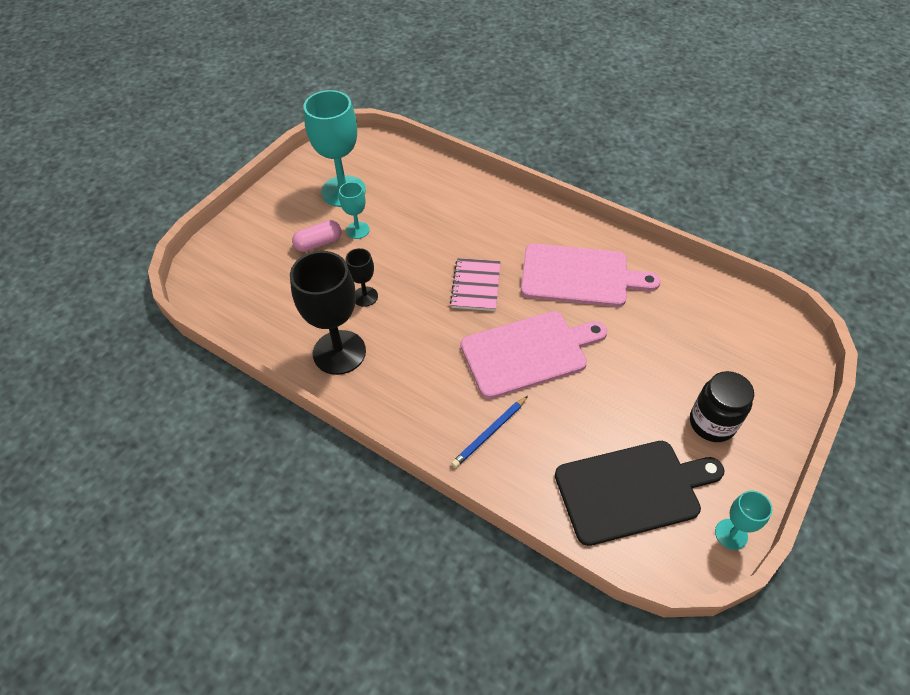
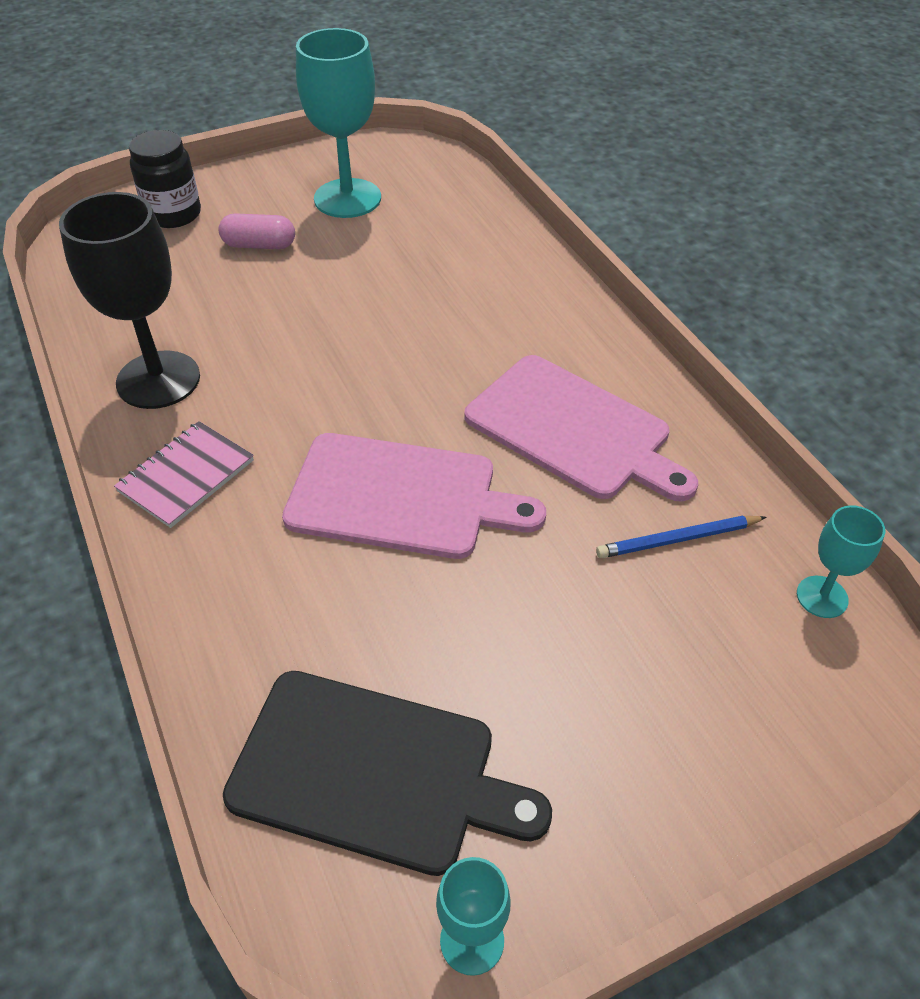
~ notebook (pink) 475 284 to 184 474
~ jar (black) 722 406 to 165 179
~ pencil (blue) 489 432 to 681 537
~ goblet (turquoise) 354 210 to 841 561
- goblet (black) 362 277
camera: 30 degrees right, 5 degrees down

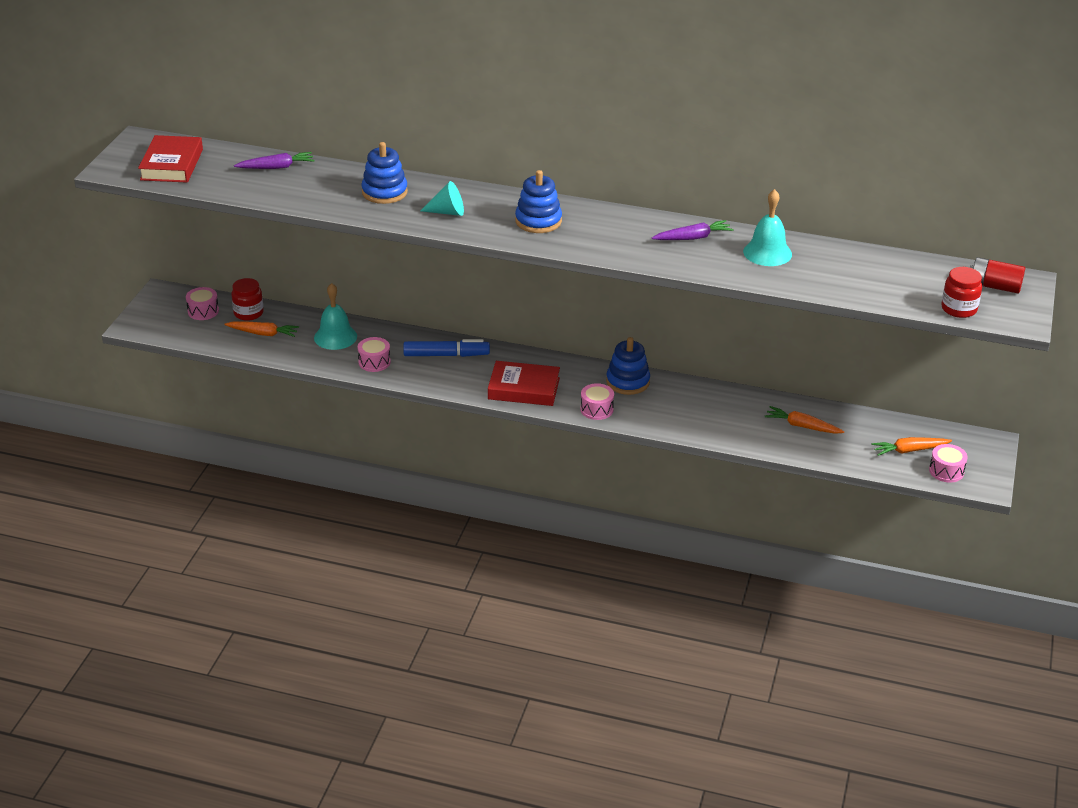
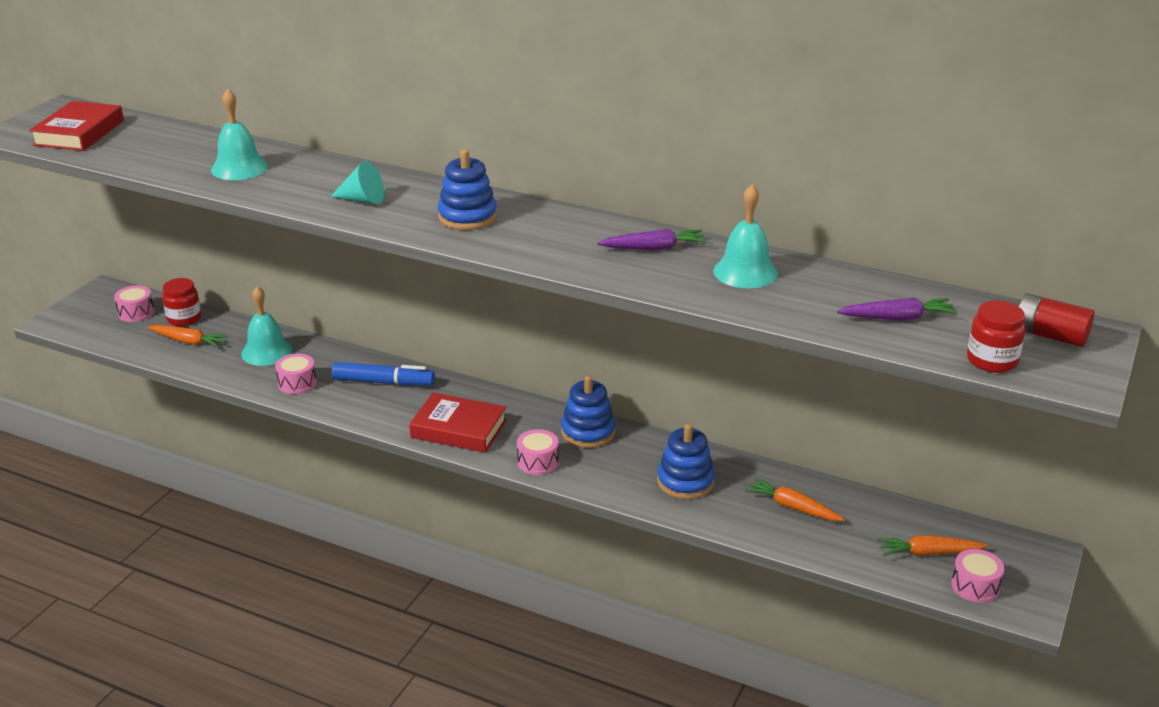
+ bell (turquoise) 239 134
~ stacking toy (blue) 385 173 to 686 461
~ carrot (purple) 274 160 to 897 309
camera: 10 degrees right, 5 degrees down

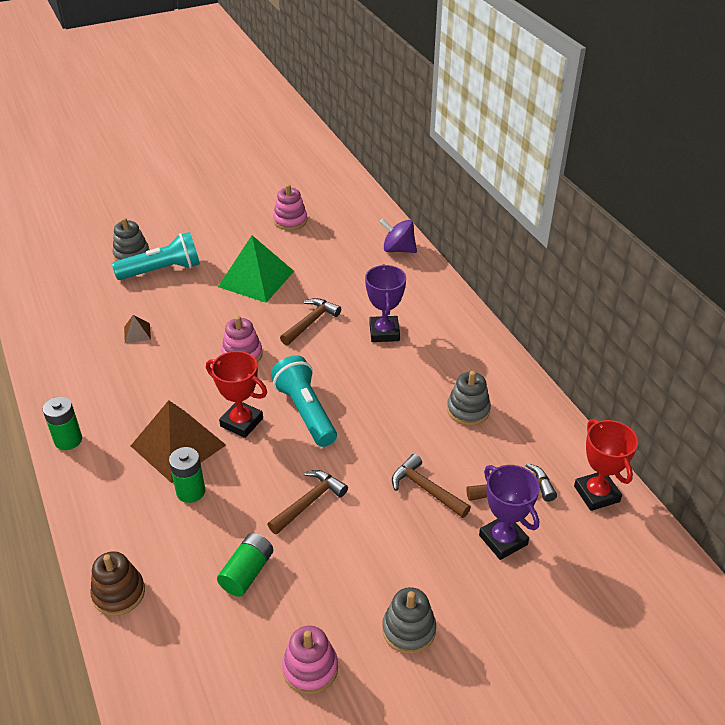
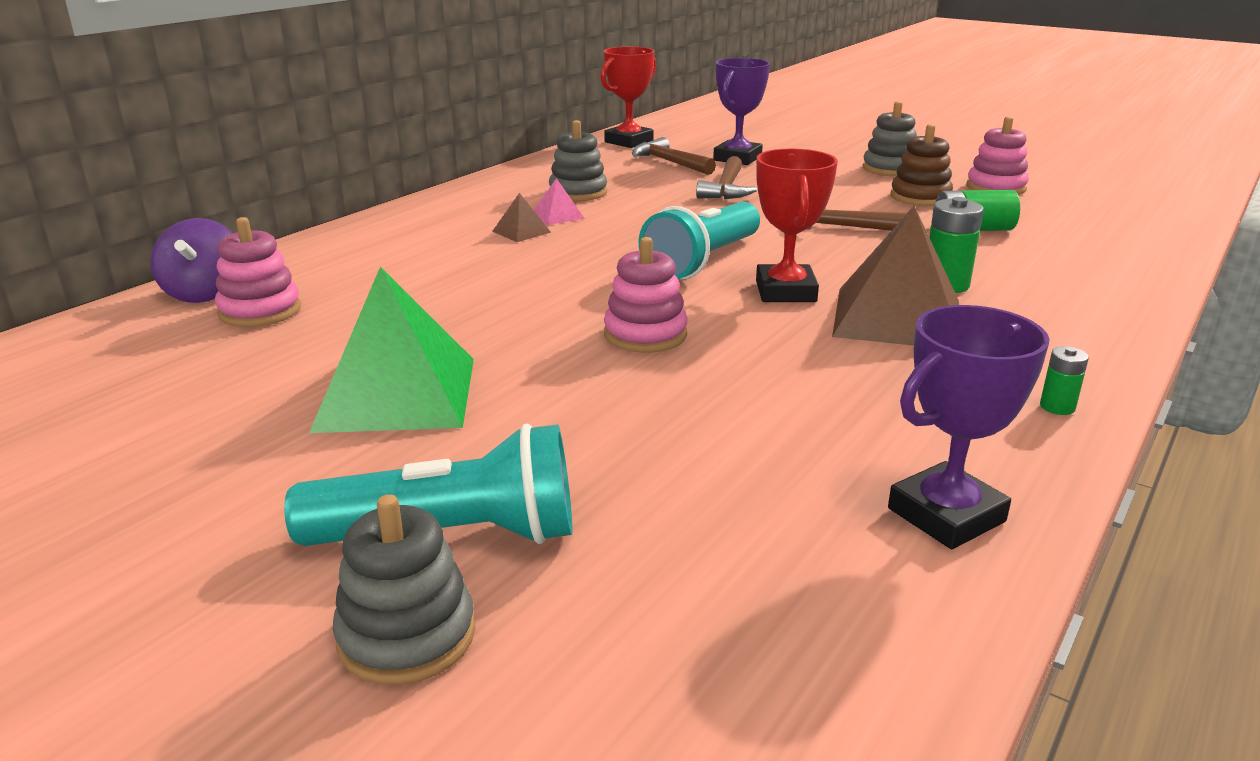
~ stacking toy (pink) 290 207 to 258 272
~ flashlight (turquoise) 156 256 = 428 485 135 degrees clockwise
~ pyramid (brown) 137 329 to 521 217
+ pyramid (pink) 559 201
~ trophy (purple) 385 303 to 969 427
~ stacking toy (brown) 117 583 to 921 165
~ battery (green) 62 423 = 1064 380 x0.57
- hammer (brown) 310 321
camera: 120 degrees left, 15 degrees down

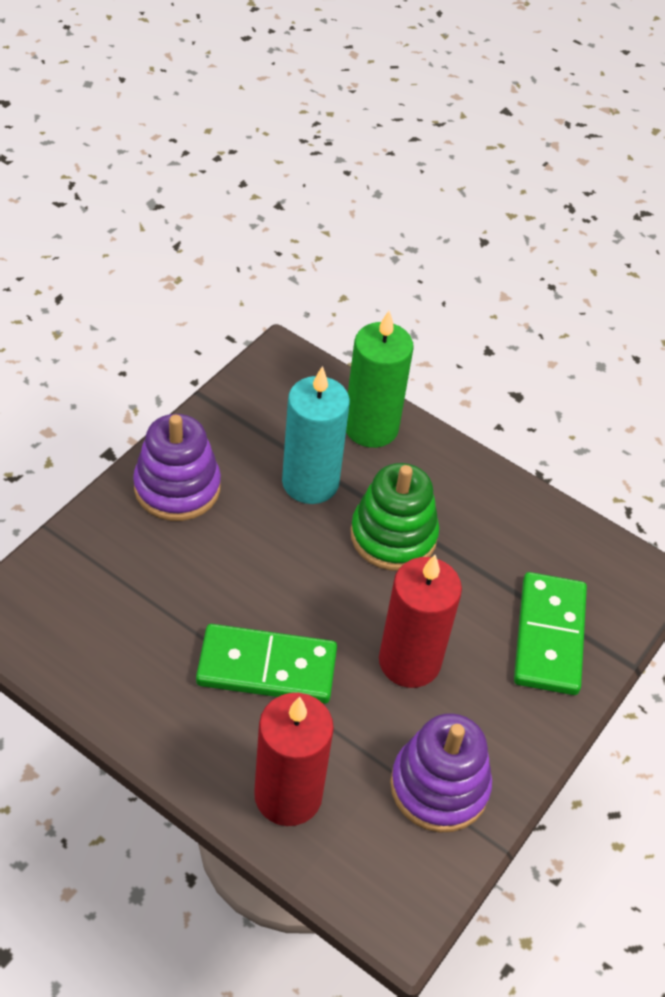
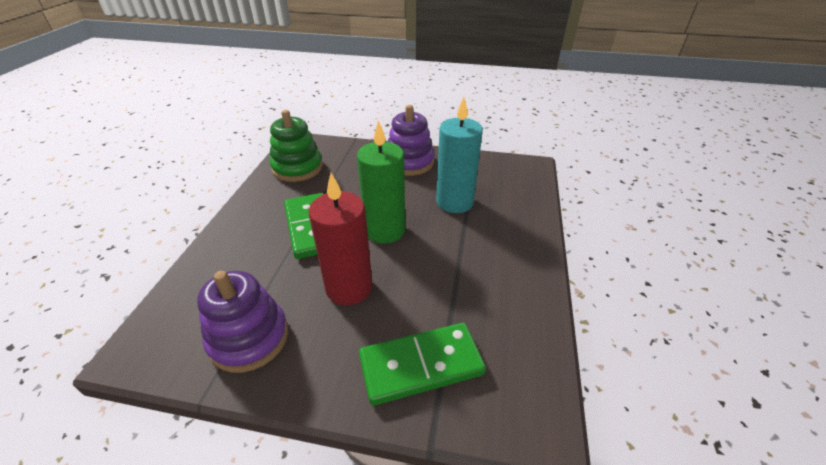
~ stacking toy (green) 395 517 to 296 146
~ candle (green) 380 379 to 381 182
- candle (red) 294 759
camera: 70 degrees right, 10 degrees down

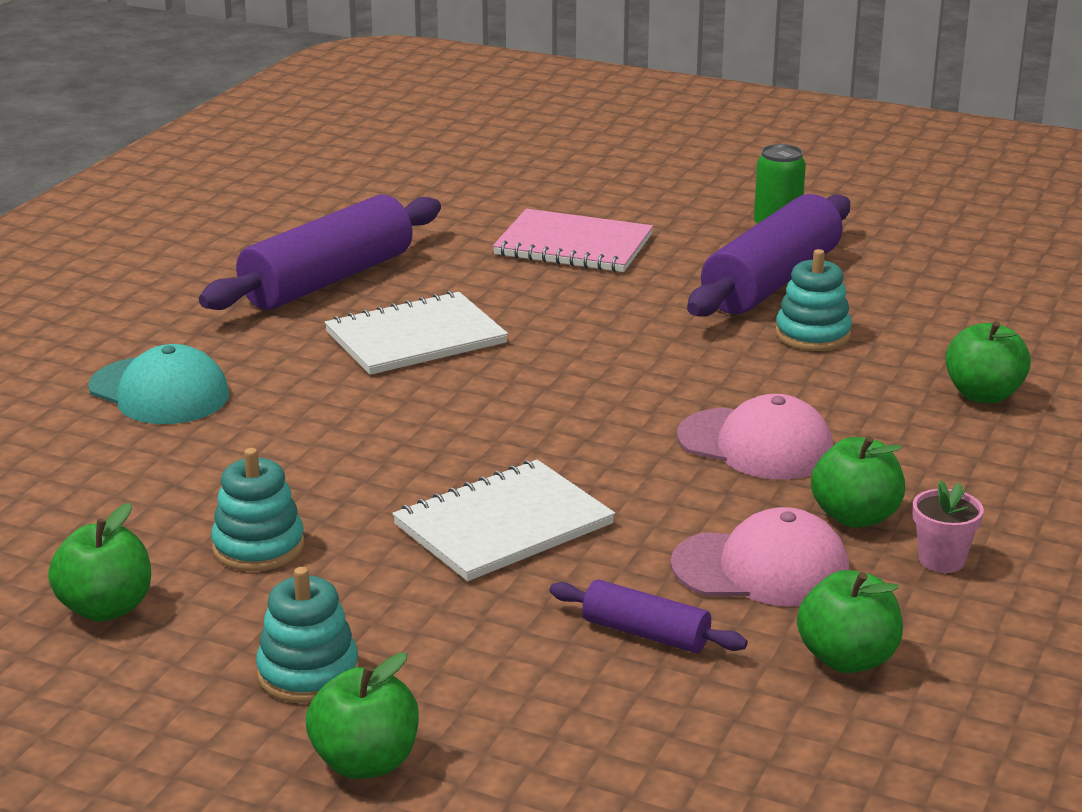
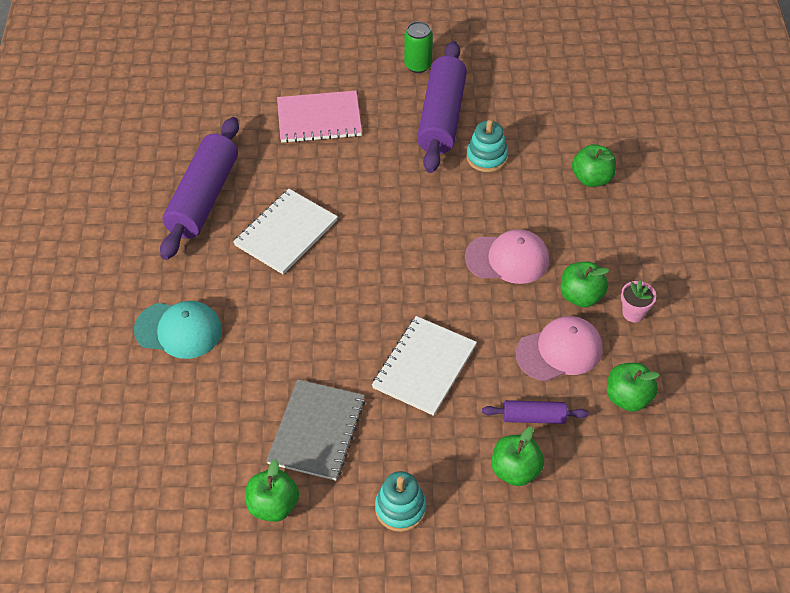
~ stacking toy (turquoise) 257 509 to notebook (grey) 315 430
~ apple (green) 362 716 to 517 456
camera: 25 degrees left, 25 degrees up

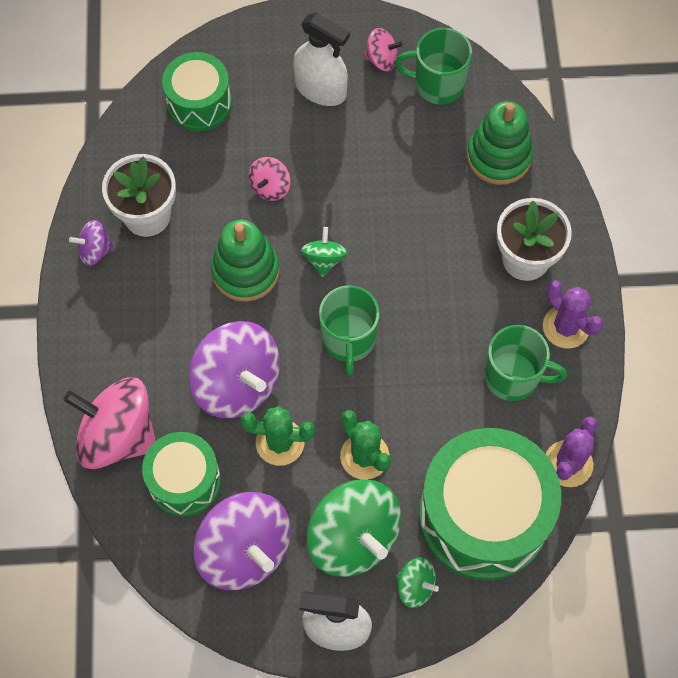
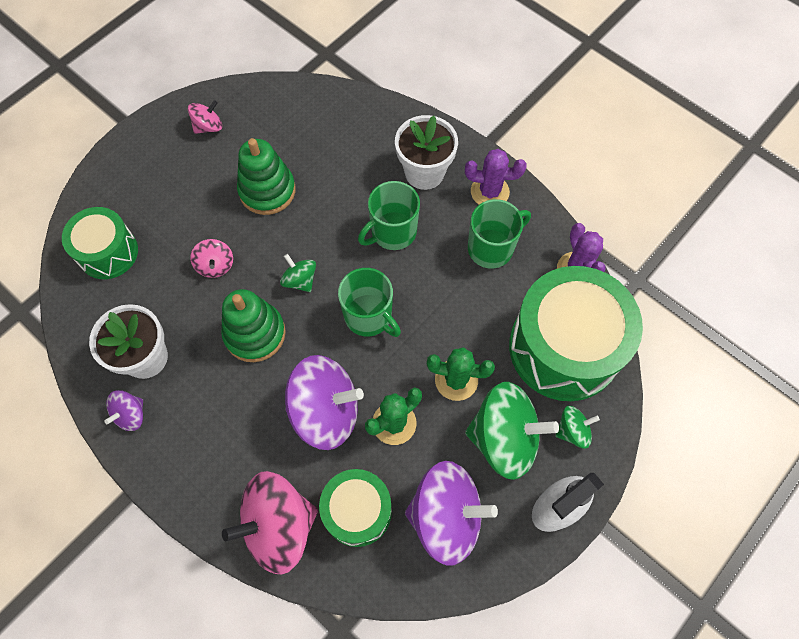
~ stacking toy (green) 500 143 to 266 176
~ mug (green) 433 66 to 389 215
- spray bottle (white) 321 59
camera: 45 degrees left, 0 degrees up

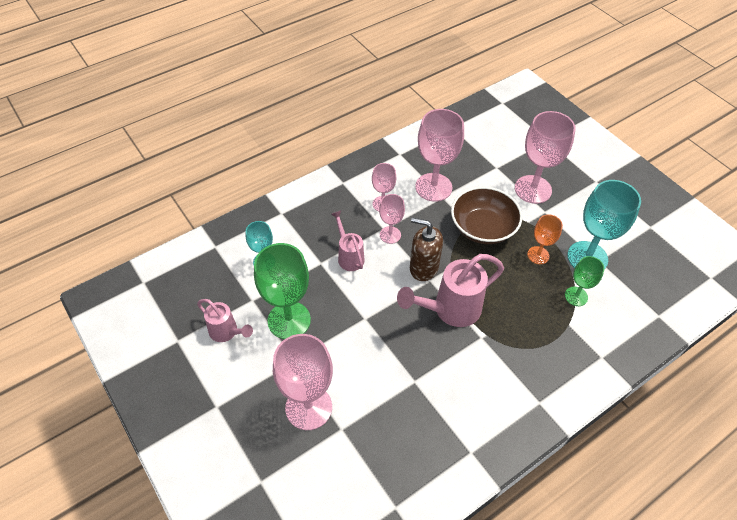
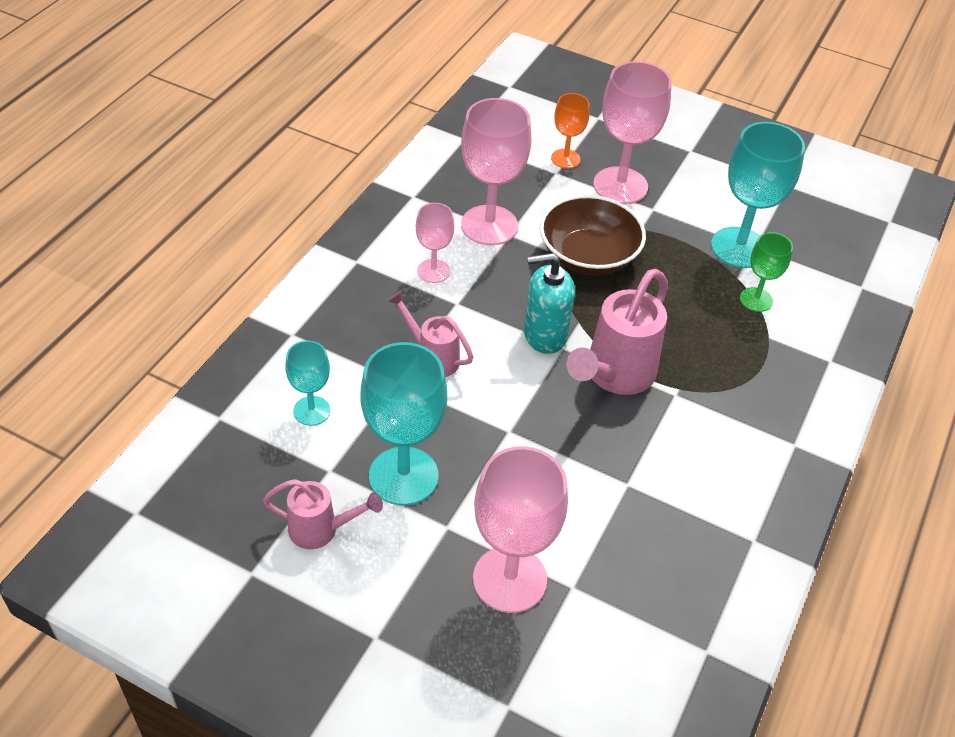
~ goblet (green) 282 291 to goblet (turquoise) 403 423
~ soap dispenser (brown) 426 249 to soap dispenser (turquoise) 549 303
~ goblet (orange) 545 239 to 570 131
- goblet (pink) 392 219
camera: 30 degrees left, 5 degrees down

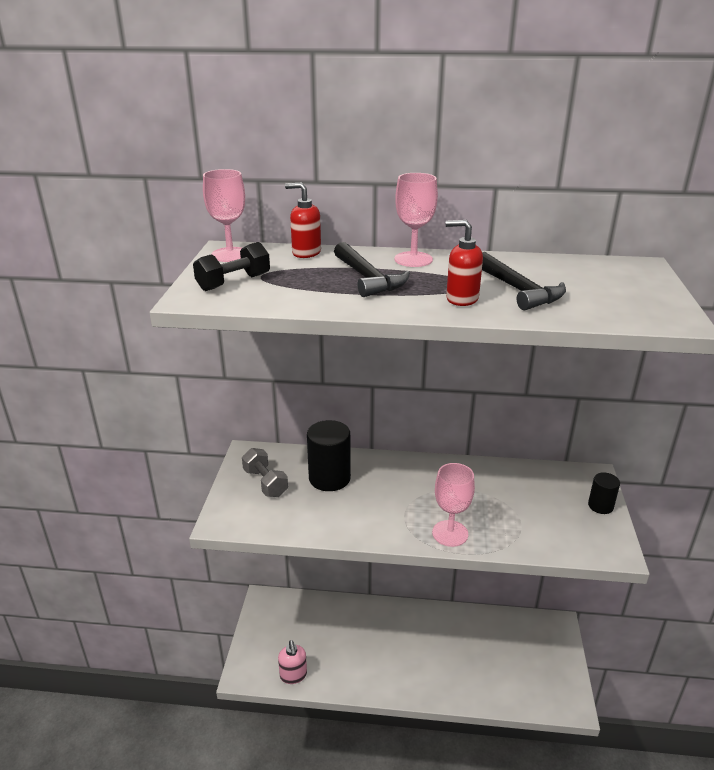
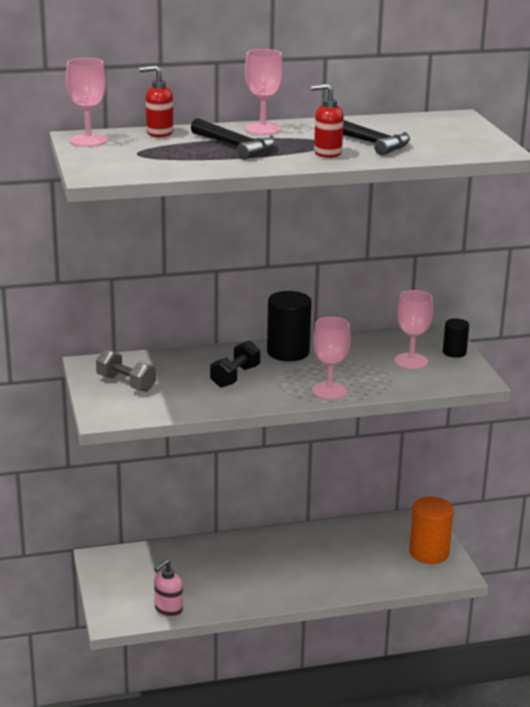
~ soap dispenser (pink) 292 662 = 168 588 75 degrees clockwise
~ dumbbell (black) 231 266 to 235 364
~ cylinder (black) 329 455 to 289 326
+ goblet (pink) 414 329
+ cylinder (orange) 431 530
camera: 20 degrees left, 5 degrees down

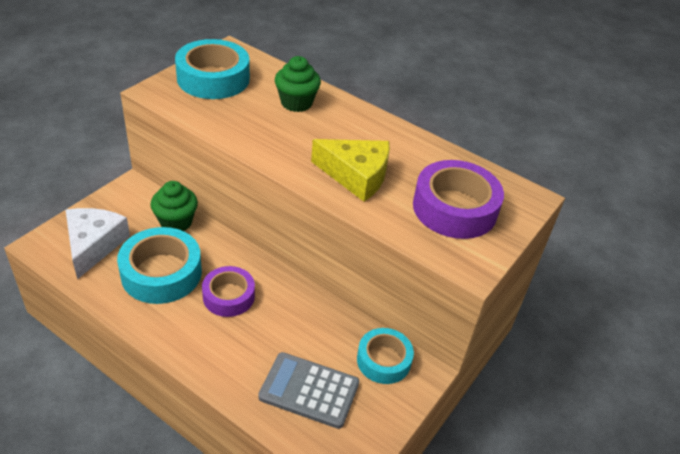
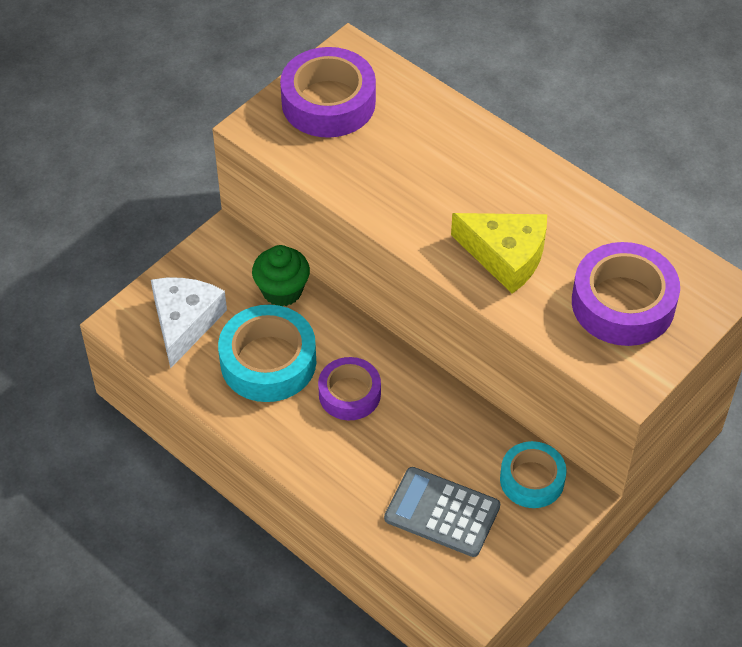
~ tape (turquoise) 212 69 to tape (purple) 328 92
- cupcake (green) 298 84
camera: 10 degrees right, 10 degrees up

